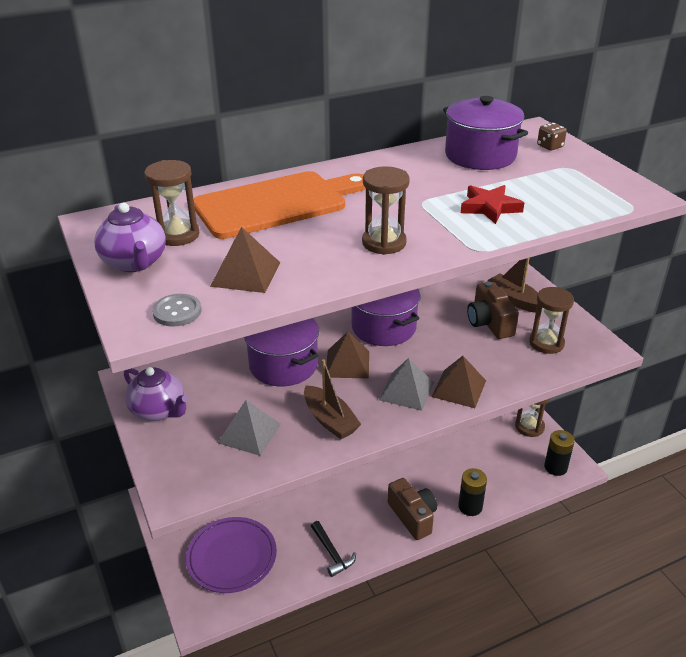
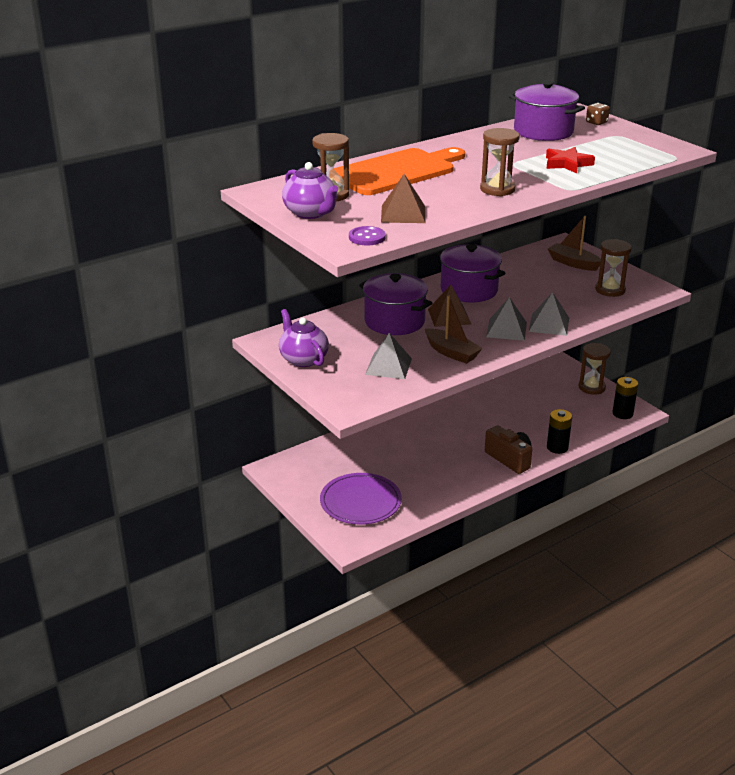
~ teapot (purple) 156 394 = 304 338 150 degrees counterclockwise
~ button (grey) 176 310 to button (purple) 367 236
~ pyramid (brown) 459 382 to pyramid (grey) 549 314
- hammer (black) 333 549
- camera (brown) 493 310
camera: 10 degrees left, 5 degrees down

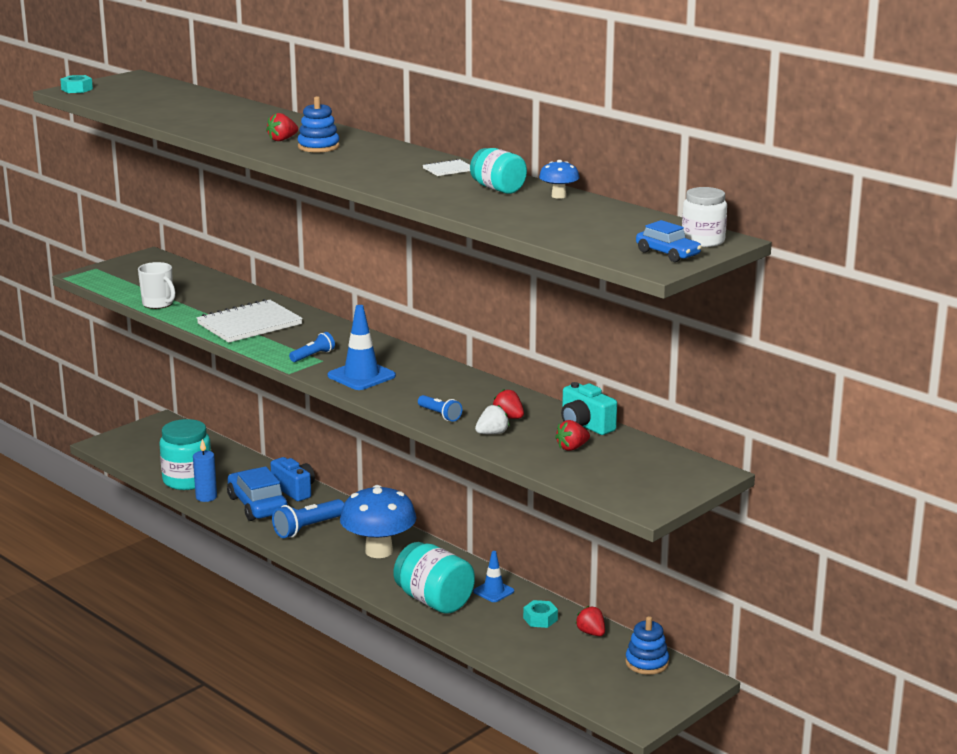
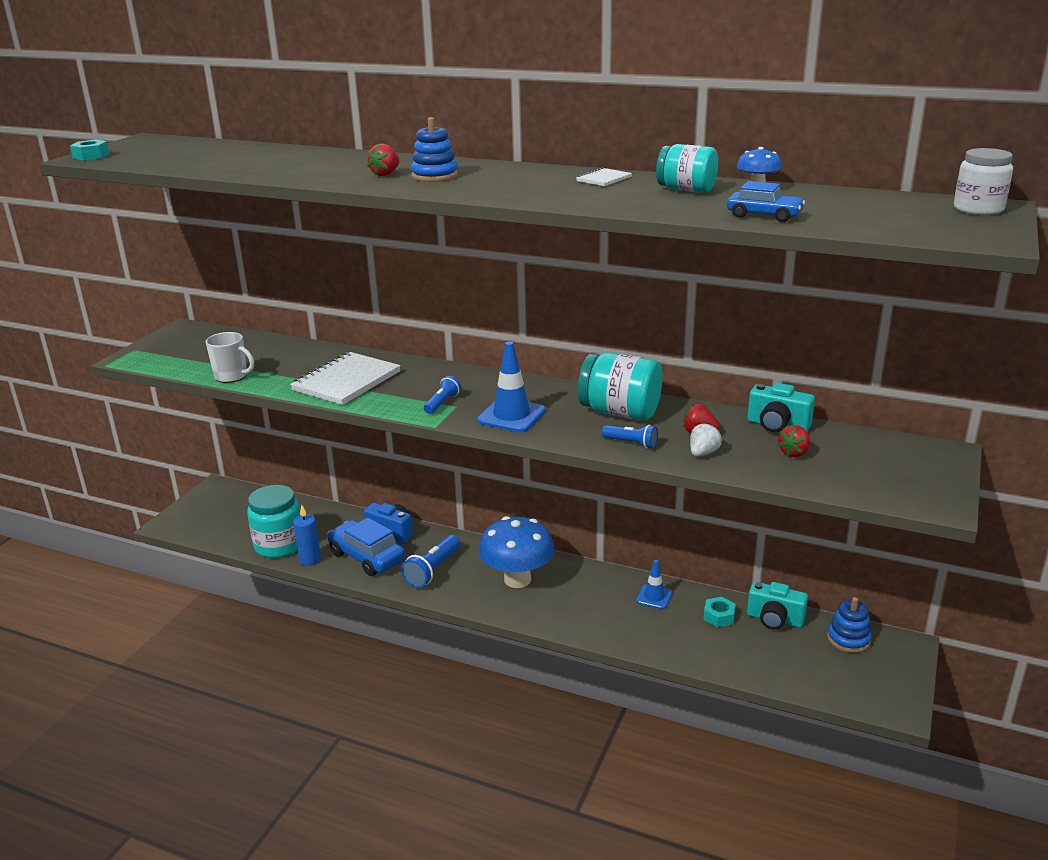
~ jar (turquoise) 434 578 to 620 386
~ car (blue) 669 241 to 766 201
~ strawberry (red) 590 621 to camera (turquoise) 777 606
camera: 20 degrees left, 5 degrees up

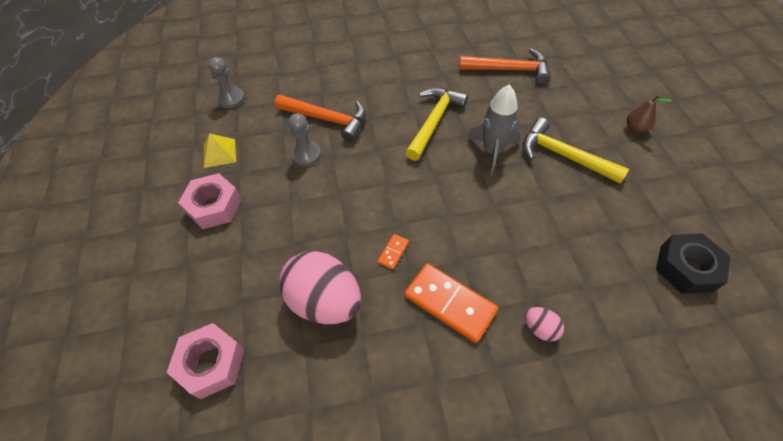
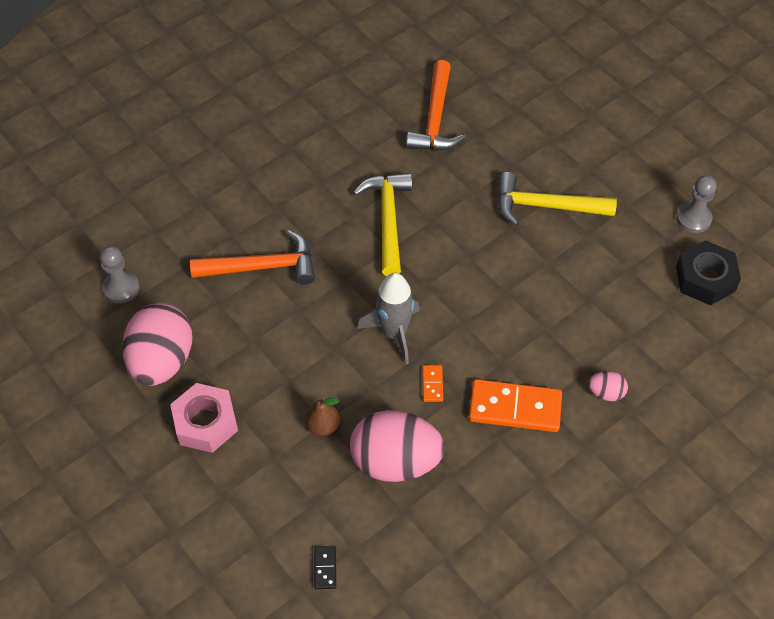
~ pyramid (yellow) 220 150 to egg (pink) 157 344
~ pear (brown) 649 114 to 322 416
~ nut (pink) 205 361 to domino (black) 325 567
~ rocket (grey) 494 130 to 388 319
~ hammer (orange) 505 66 = 436 105 120 degrees clockwise
~ pawn (grey) 304 139 to 696 204
camera: 30 degrees left, 0 degrees up

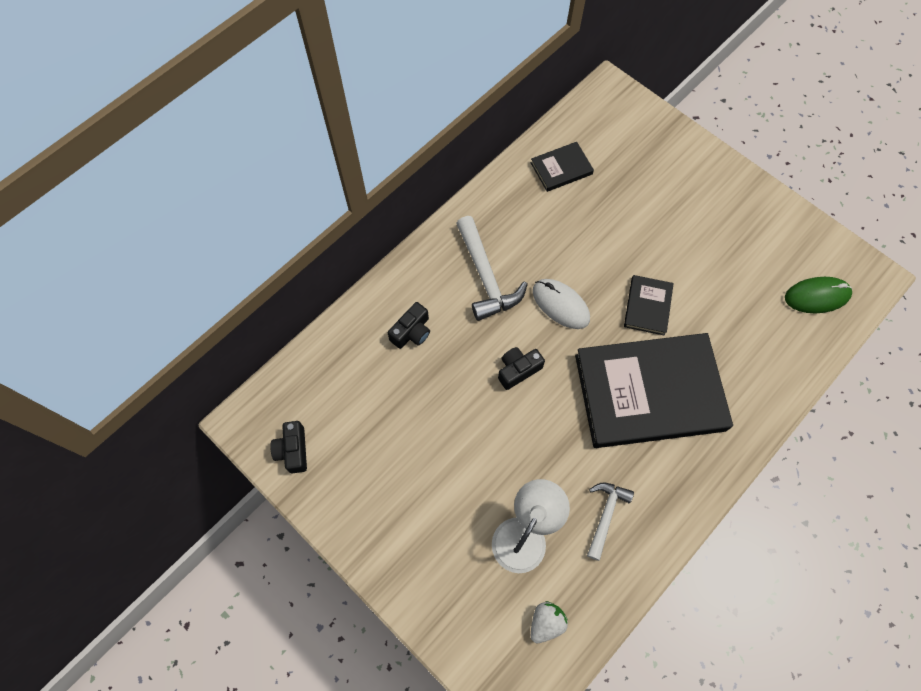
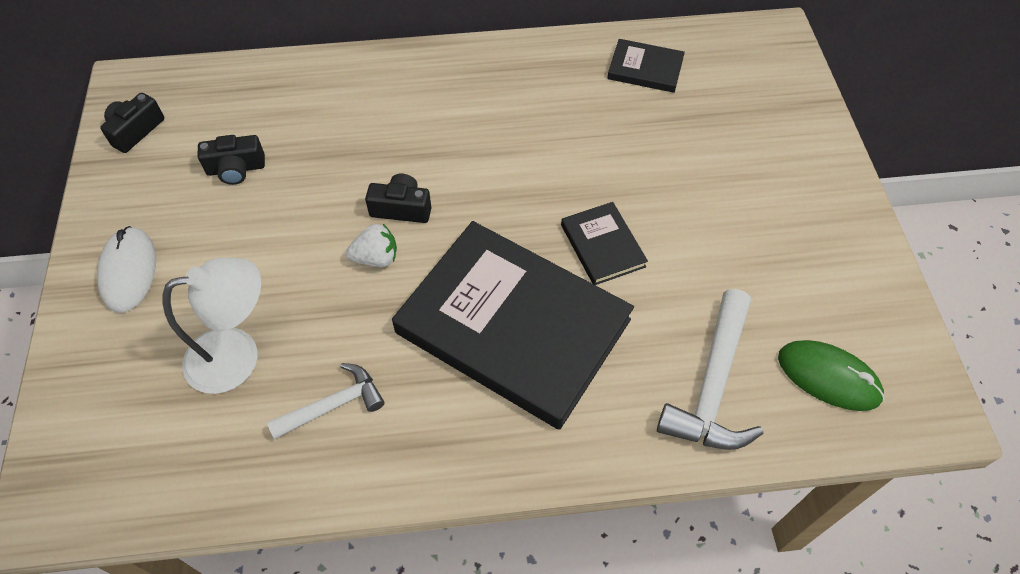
~ mouse (white) 561 304 to 126 269
~ camera (black) 409 325 to 231 160
~ strawberry (white) 549 622 to 371 245
~ book (black) 649 305 = 604 243 75 degrees counterclockwise
~ hammer (white) 492 268 to 710 369
camera: 40 degrees right, 10 degrees down

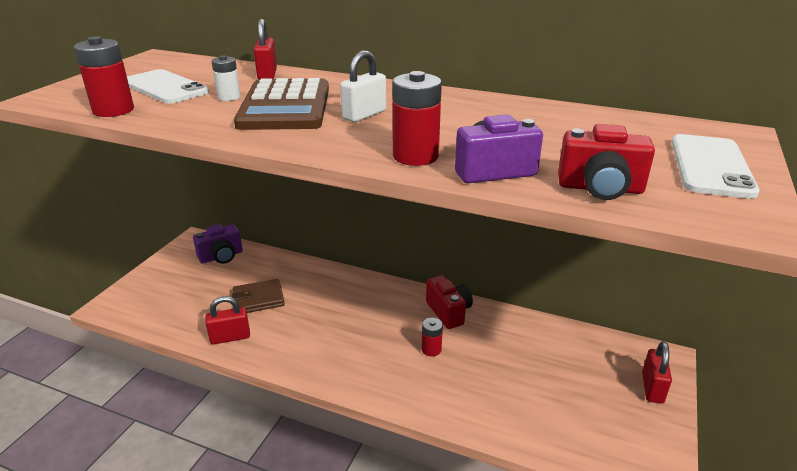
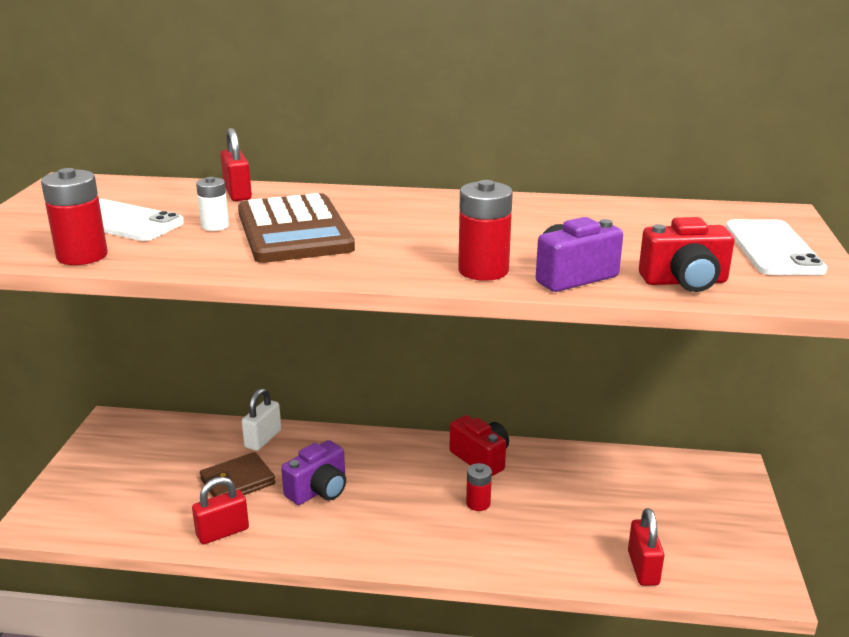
~ padlock (white) 363 86 to 261 419
~ camera (purple) 218 244 to 313 472
~ padlock (red) 657 372 to 646 547
camera: 15 degrees left, 5 degrees down

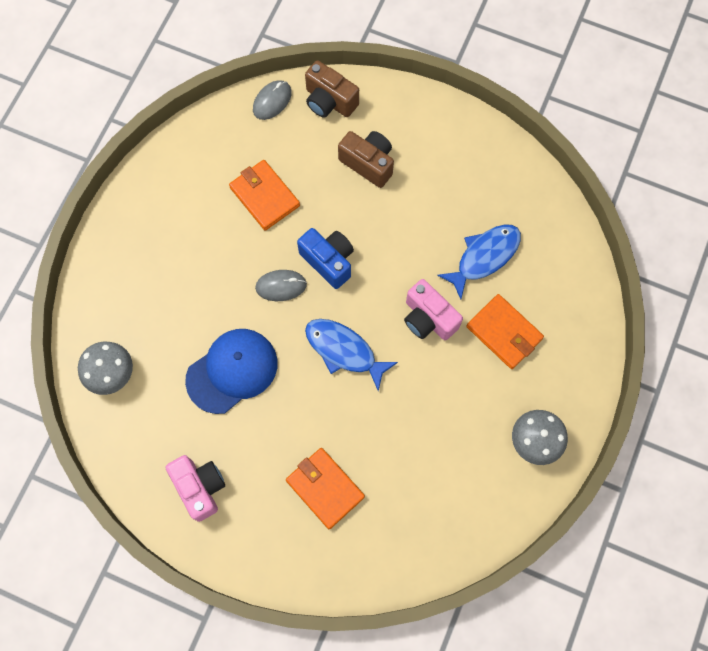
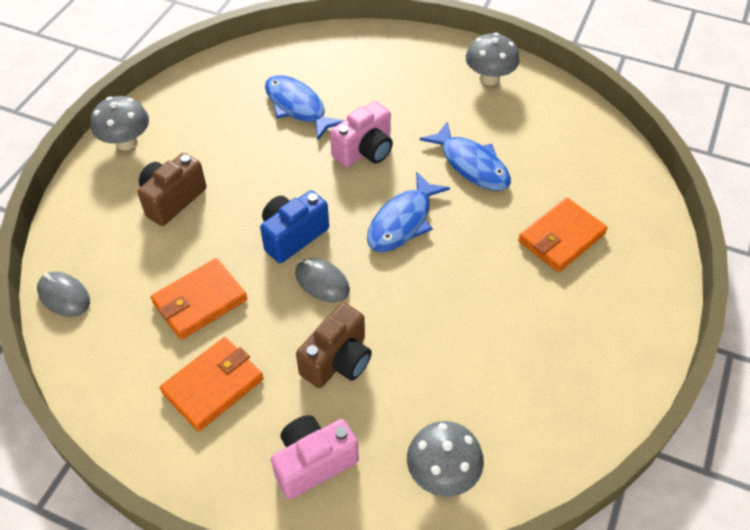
+ mushroom (grey) 120 123
~ wallet (orange) 505 331 to 212 384
~ camera (pink) 195 488 to 315 457
~ mouse (grey) 281 285 = 322 280 45 degrees counterclockwise
~ camera (brown) 332 89 to 334 345
+ fish (blue) 465 156
- cap (blue) 231 371
camera: 90 degrees left, 20 degrees down

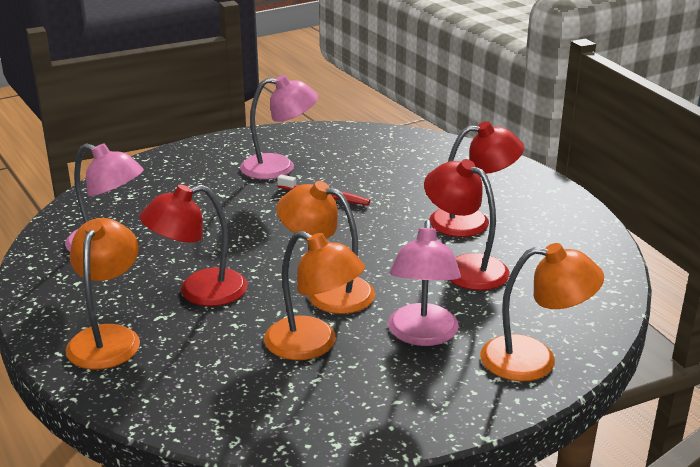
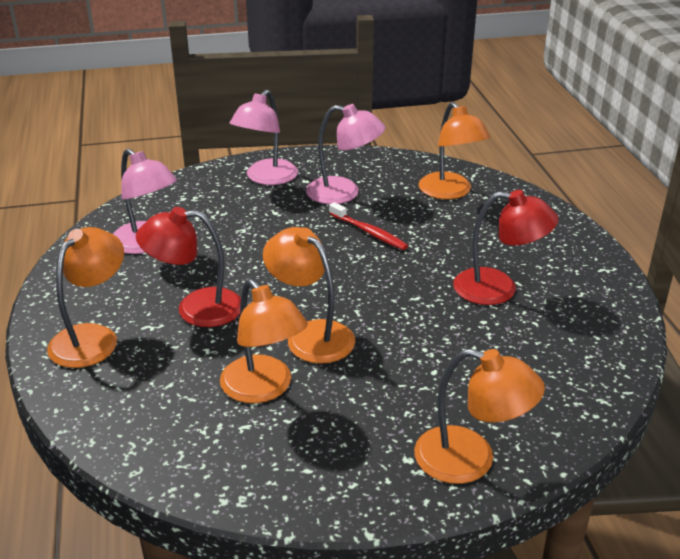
~ lamp (pink) 424 283 to 264 137
+ lamp (orange) 454 150
- lamp (red) 467 224
camera: 20 degrees right, 5 degrees up

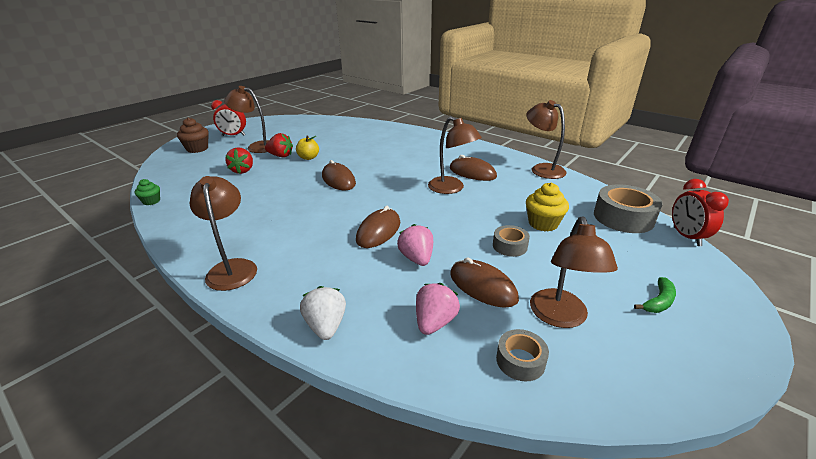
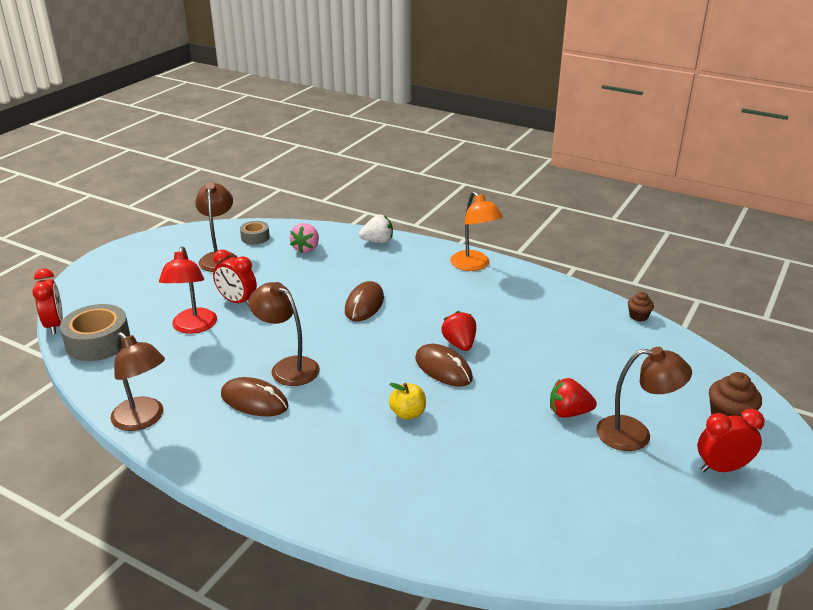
~ cupcake (yellow) 547 207 to lamp (red) 188 290
~ tape (grey) 511 241 to clock (red) 235 278
~ strawberry (white) 323 313 = 376 228 75 degrees counterclockwise
~ apple (yellow) 307 148 to 407 401
~ strawberry (red) 239 160 to 459 331
~ lamp (brown) 223 233 to lamp (orange) 476 231
~ cupcake (green) 147 192 to cupcake (brown) 641 307
- strawberry (pink) 415 245
- mouse (brown) 484 282
- banana (green) 655 295
camera: 170 degrees right, 0 degrees up

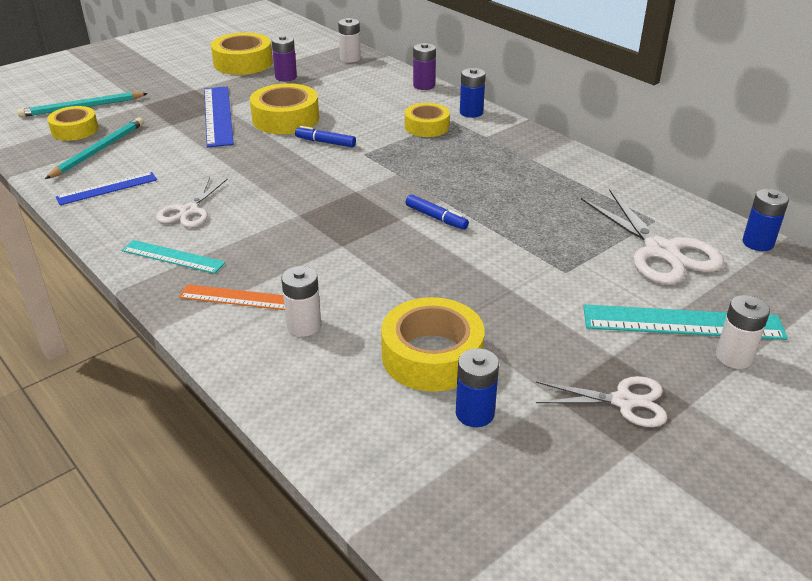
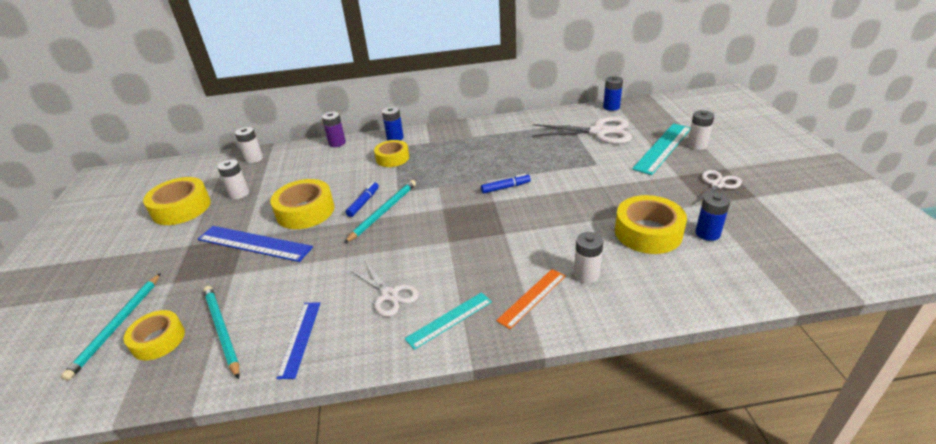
~ battery (purple) 284 58 to battery (white) 233 179
+ pencil (turquoise) 380 211
~ marker (blue) 325 137 = 362 199 150 degrees clockwise
camera: 55 degrees left, 0 degrees up

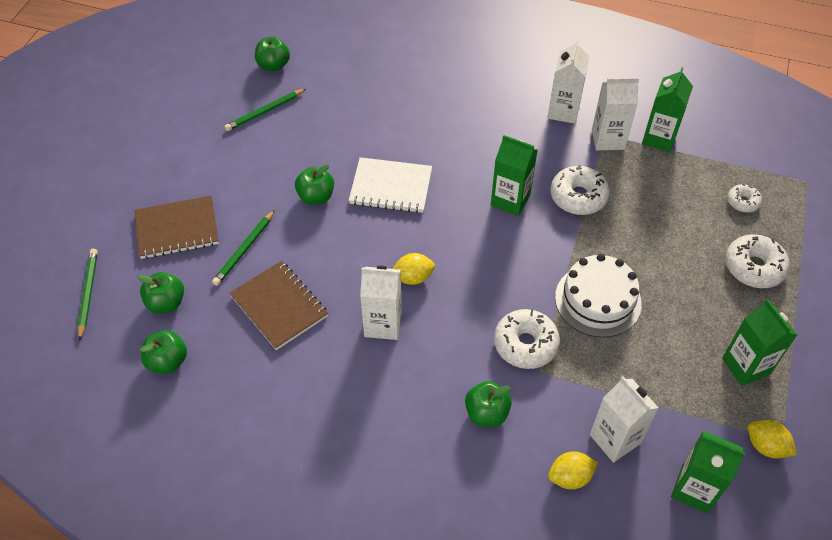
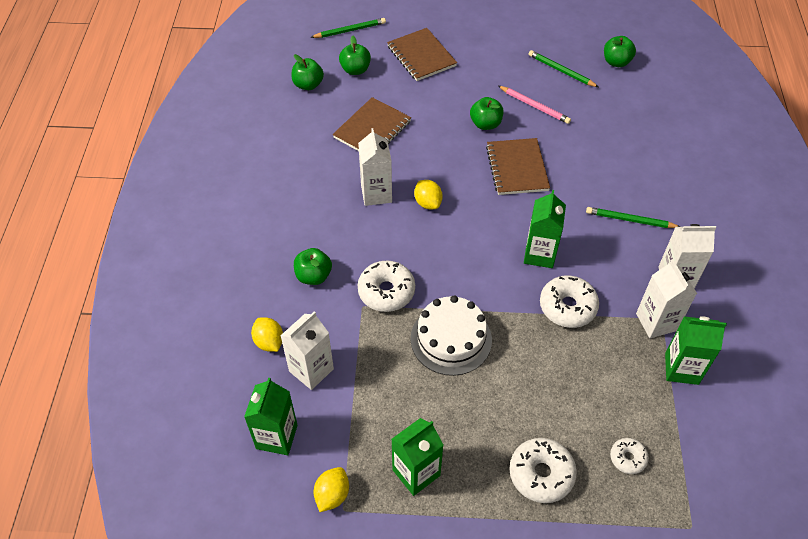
~ notebook (white) 390 185 to notebook (brown) 518 166
+ pencil (pink) 534 105
~ pencil (green) 243 248 to 633 217
camera: 75 degrees right, 0 degrees up

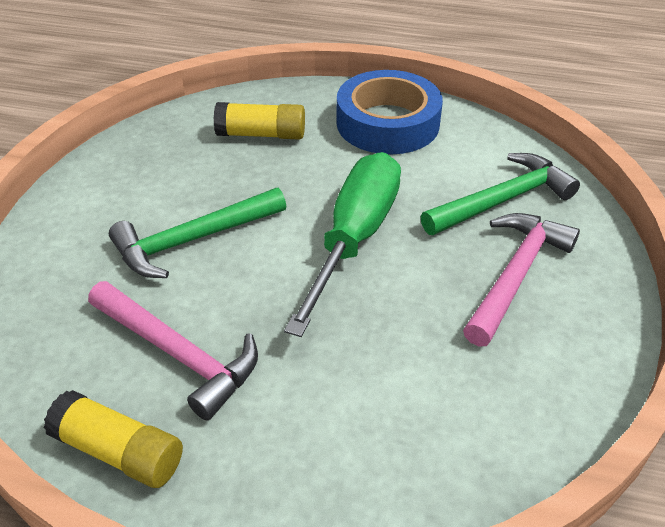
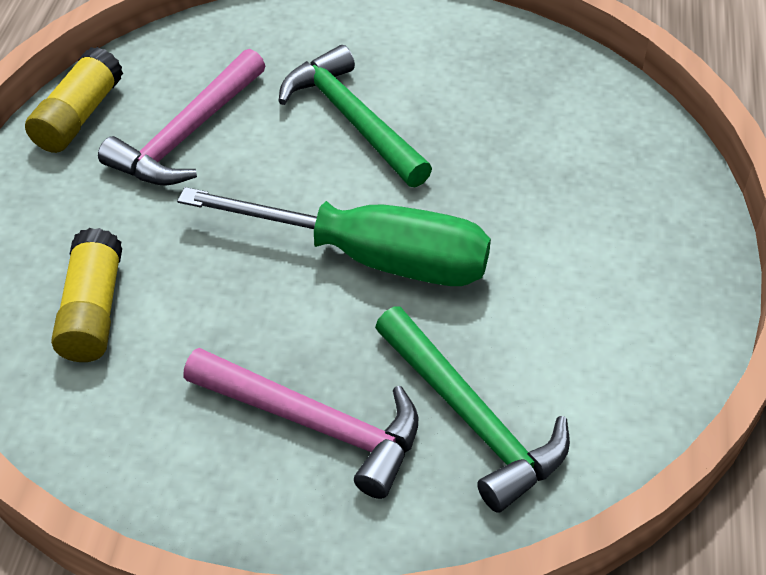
~ glue stick (yellow) 259 121 to 86 295
- tape (blue) 390 112
camera: 85 degrees right, 5 degrees up

